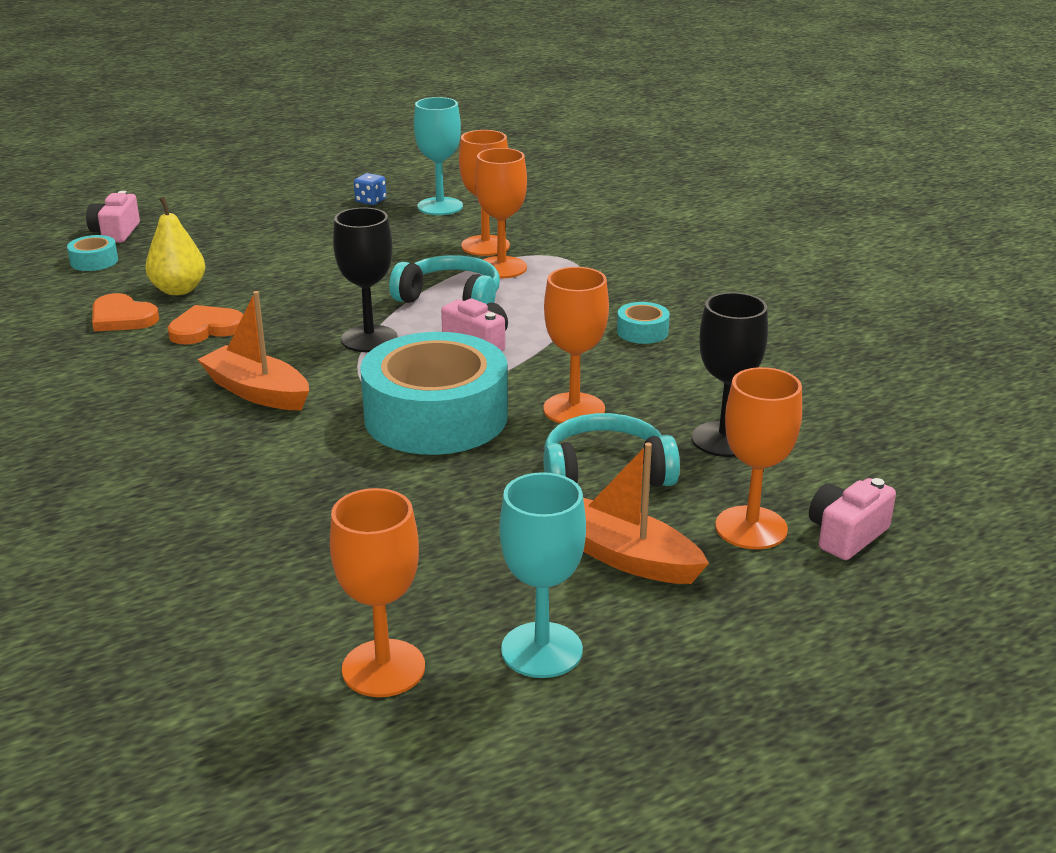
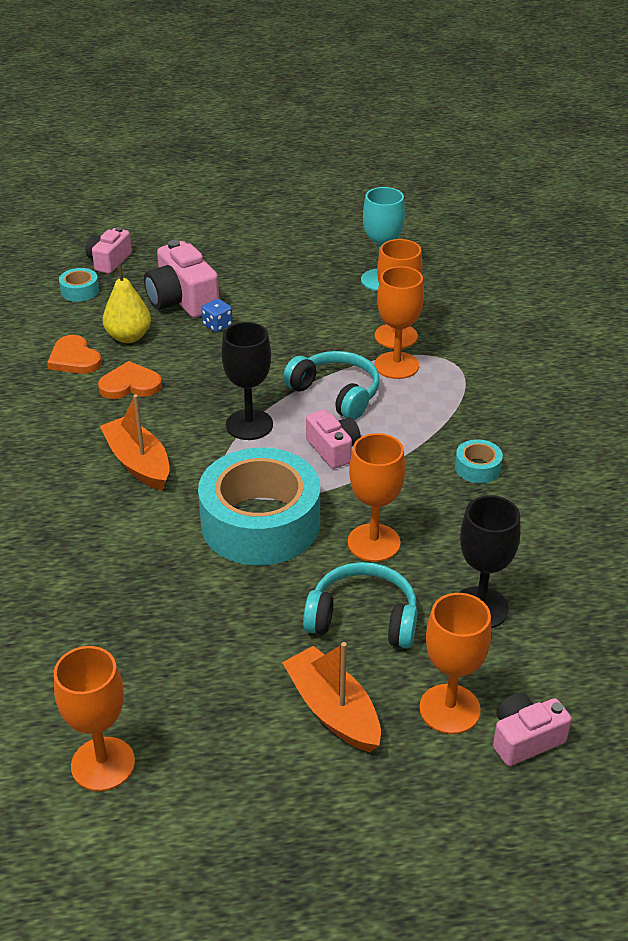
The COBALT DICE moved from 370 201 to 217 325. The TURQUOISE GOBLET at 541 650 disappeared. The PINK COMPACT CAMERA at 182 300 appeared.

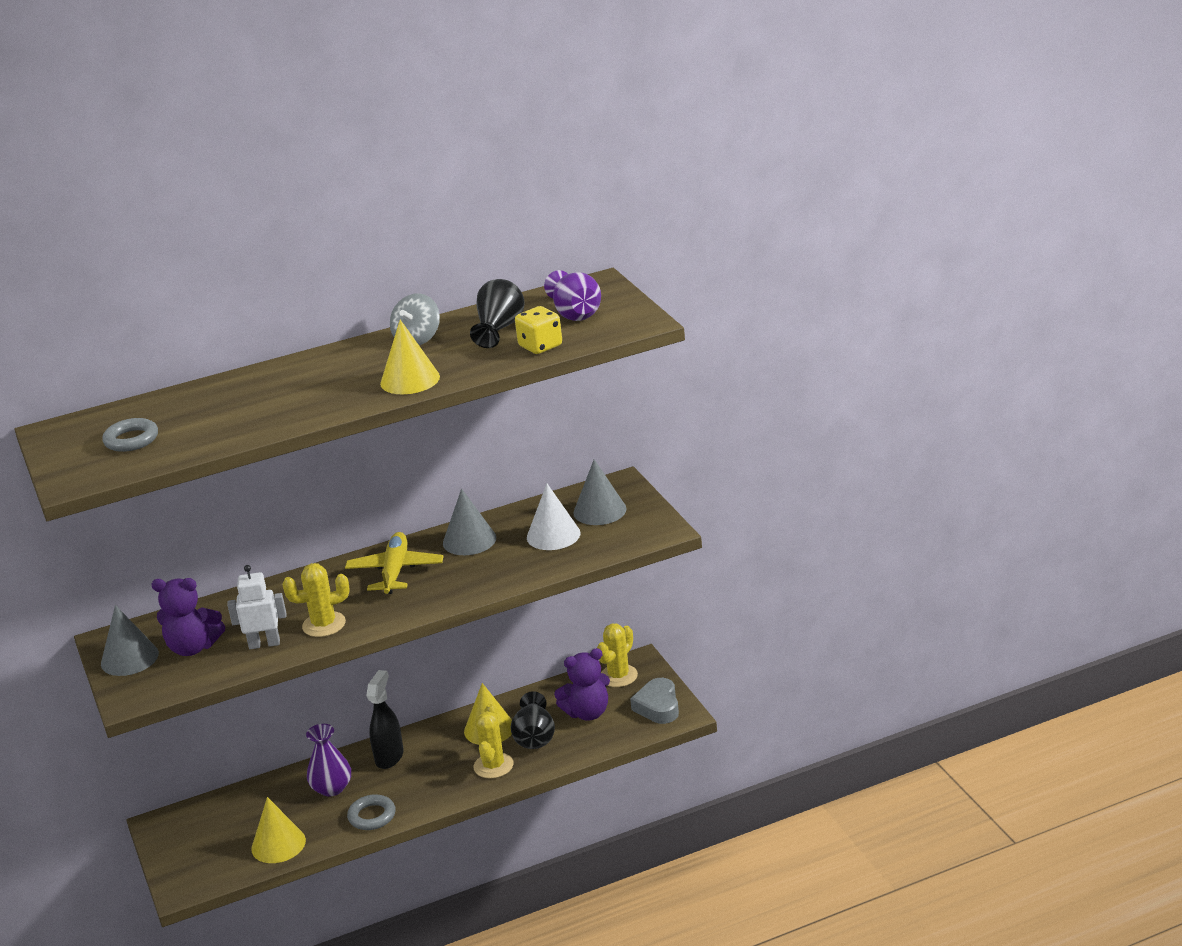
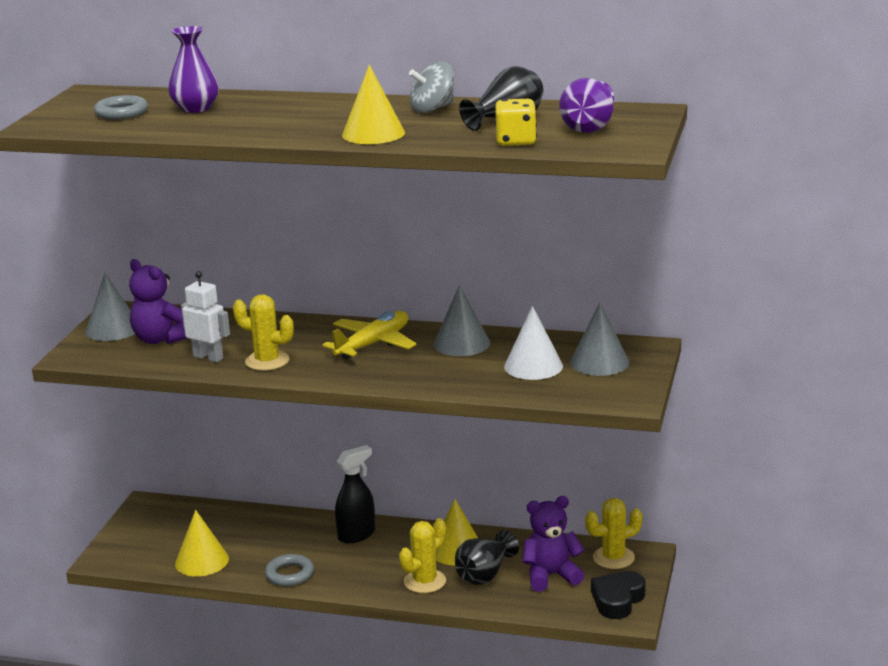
The PURPLE TALL VASE moved from 332 788 to 195 108. The PURPLE TEDDY at 587 713 turned 150 degrees clockwise. The GREY HEART SHAPE at 658 706 became the EBONY HEART SHAPE at 617 600.

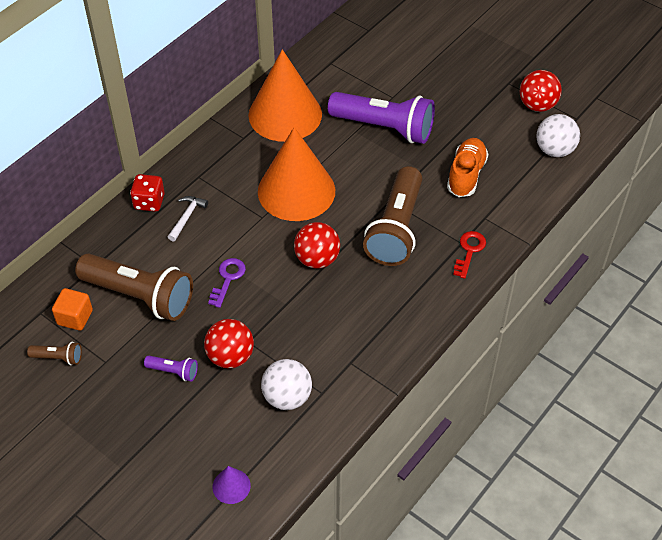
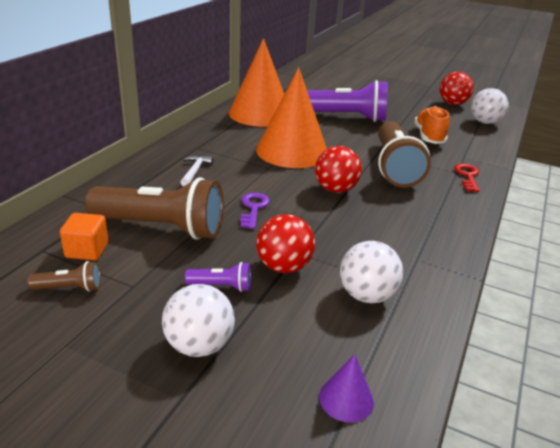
The CRIMSON DICE at 149 202 disappeared. The WHITE SPHERE at 199 345 appeared.

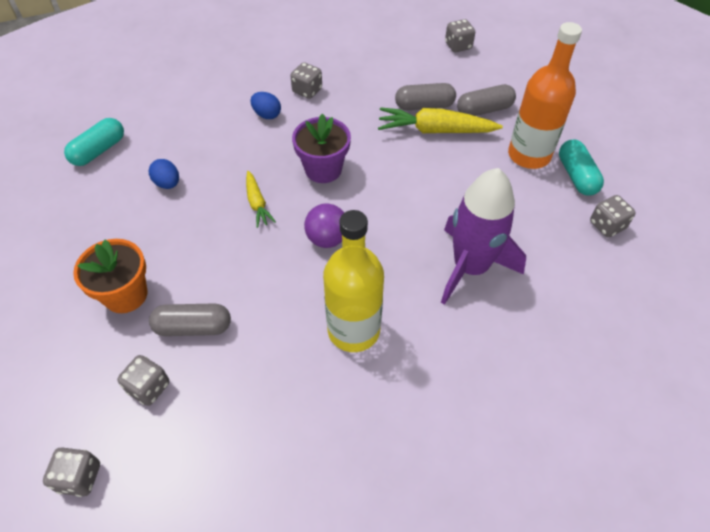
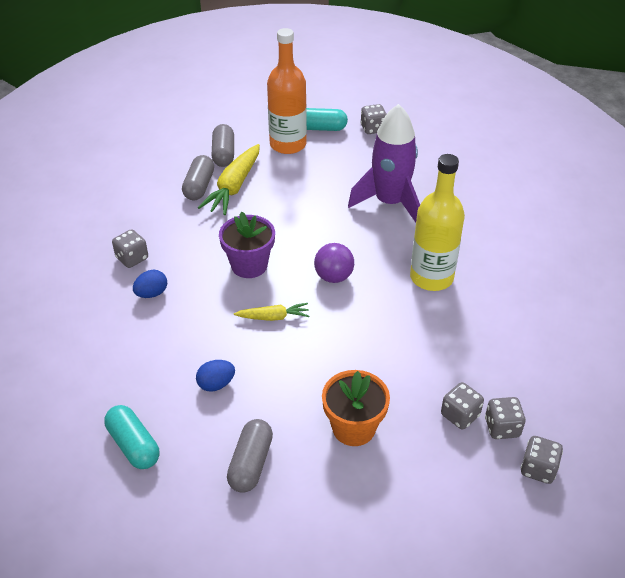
The GREY CAPSULE moved from 193 327 to 250 463. The GREY DICE moved from 458 46 to 502 427.

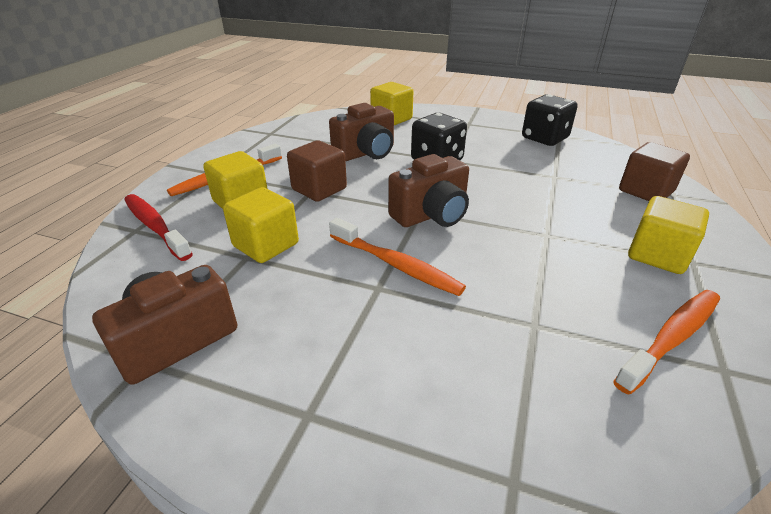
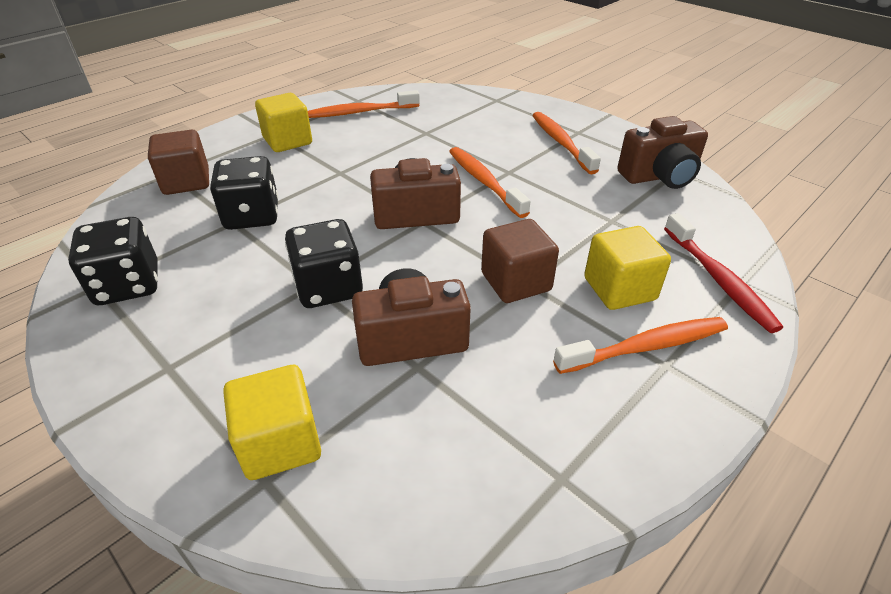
The GOLDEN CUBE at 266 245 disappeared. The EBONY DICE at 252 216 appeared. The BRIGHT ORANGE TOOTH BRUSH at 561 142 appeared.

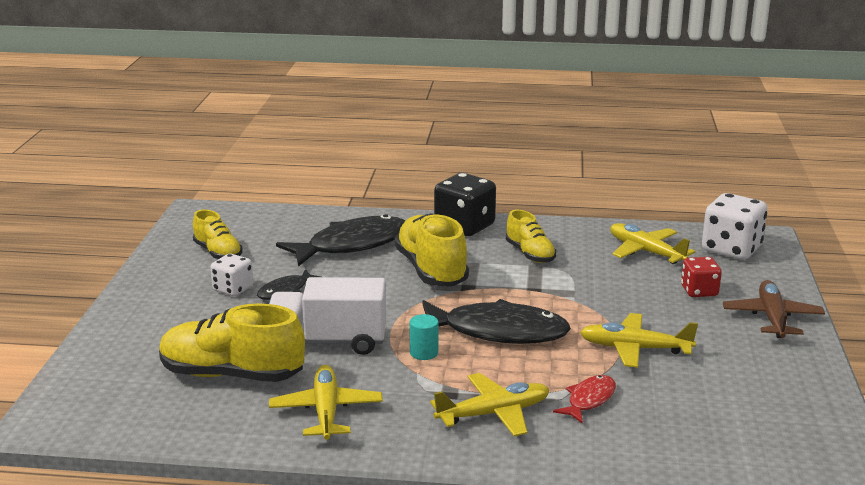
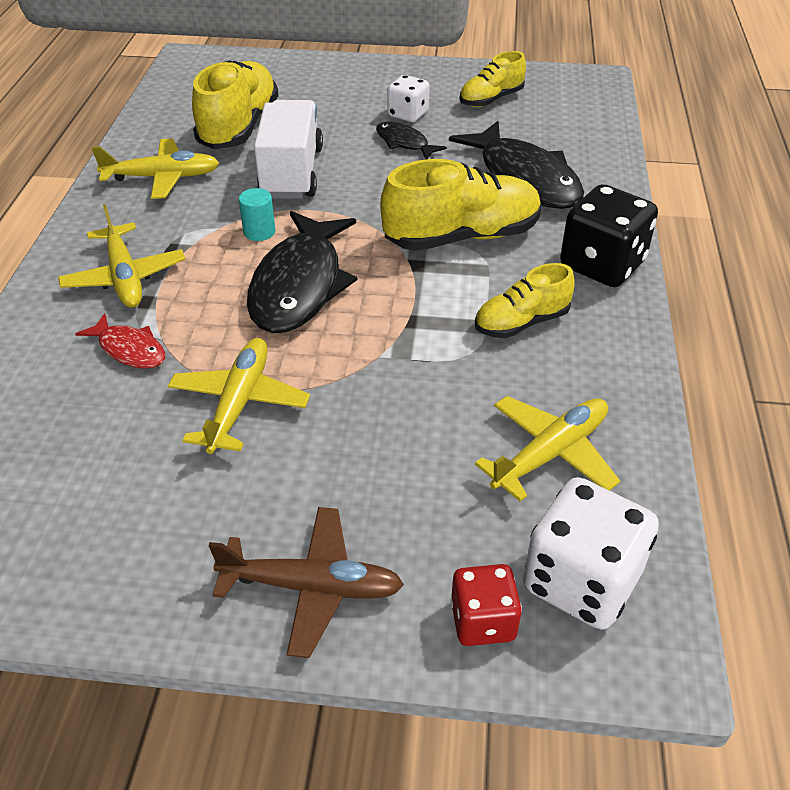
The CRIMSON DICE moved from 699 291 to 483 621.

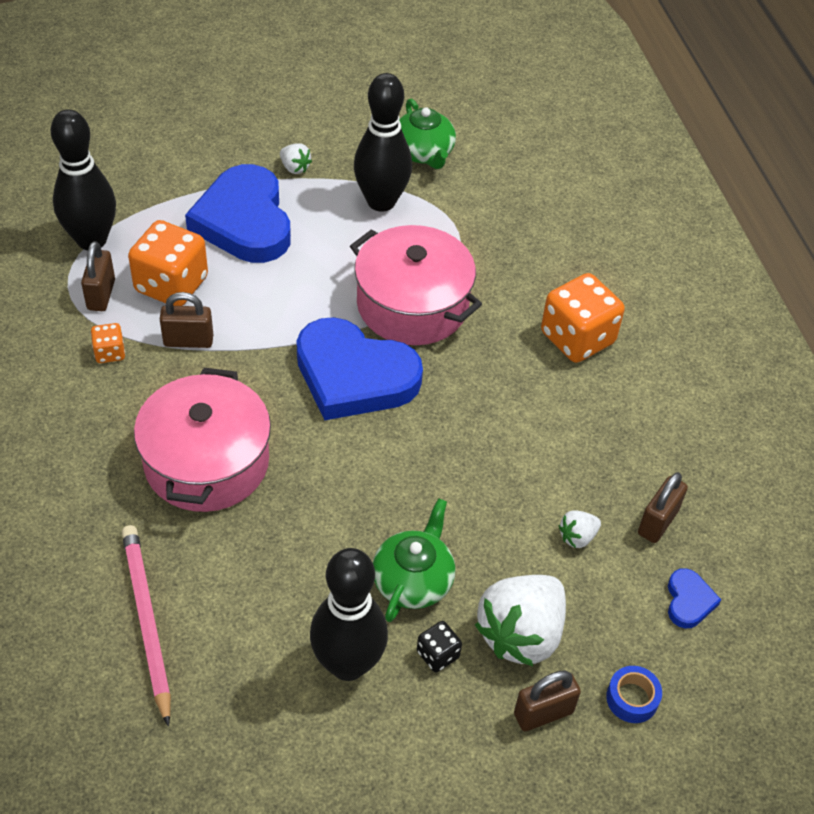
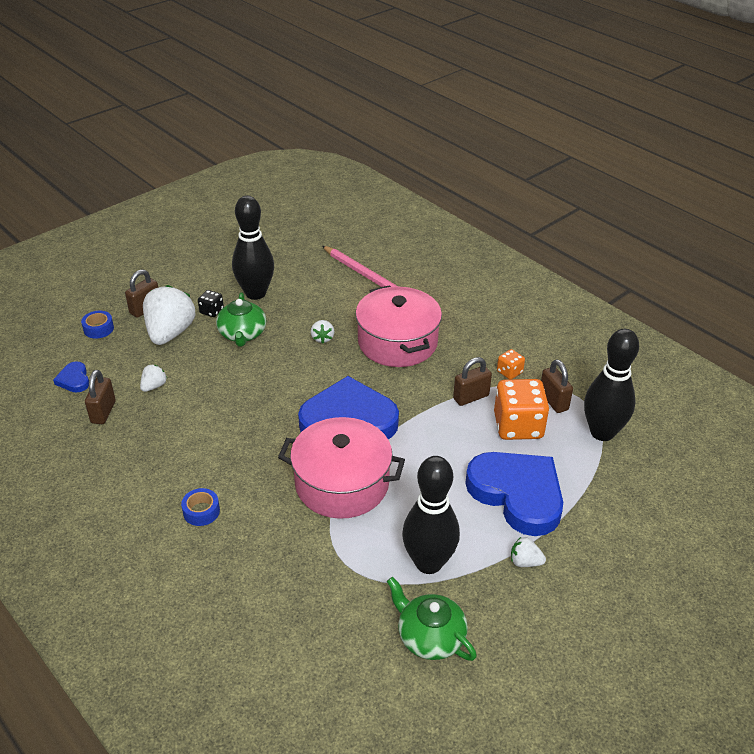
The BRIGHT ORANGE DICE at 577 338 was replaced by the COBALT ROLL OF TAPE at 201 511. The WHITE TOY STRAWBERRY at 322 338 appeared.

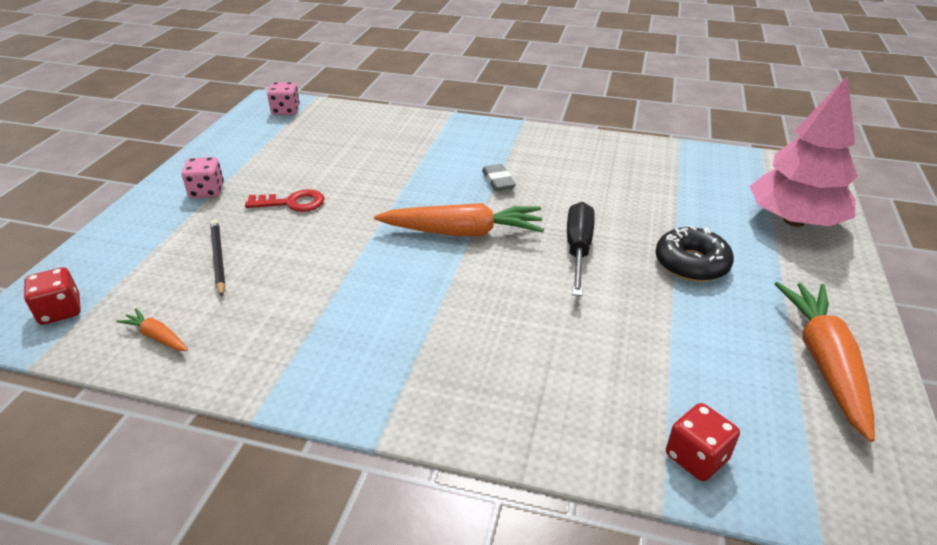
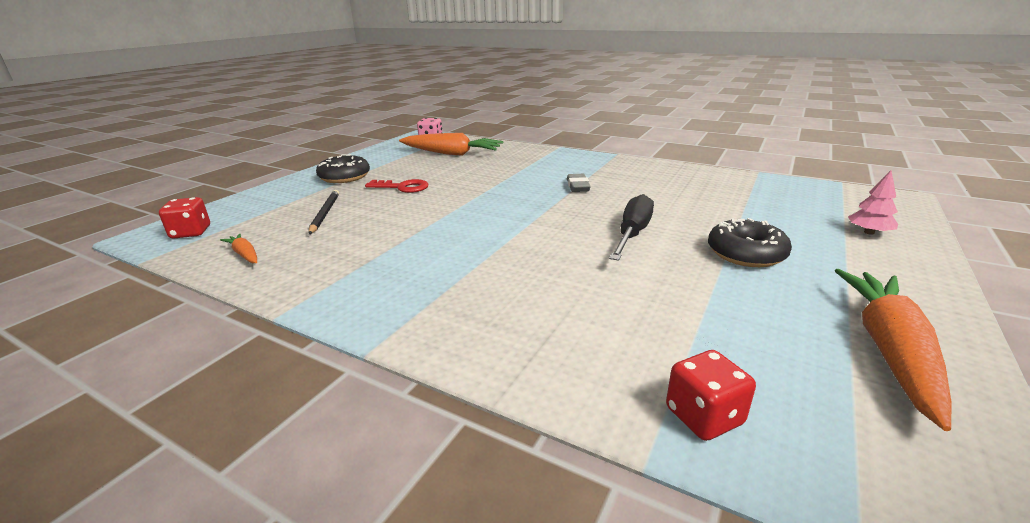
The PINK DICE at 207 191 was replaced by the EBONY DOUGHNUT at 344 177. The BRIGHT ORANGE ROOT VEGETABLE moved from 463 232 to 452 153. The PINK FIR TREE at 793 220 changed to 0.42 times the size.

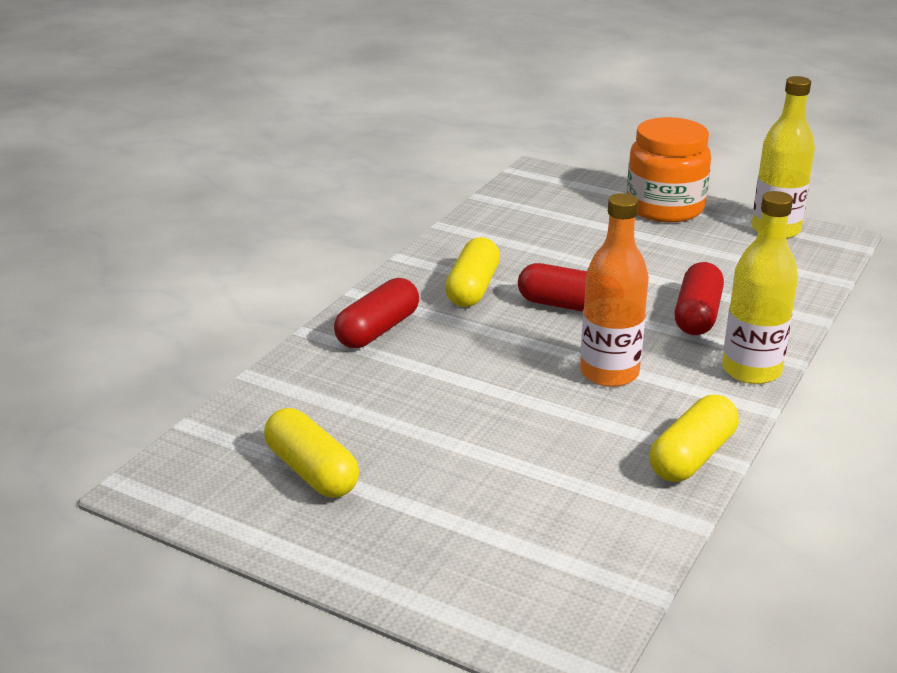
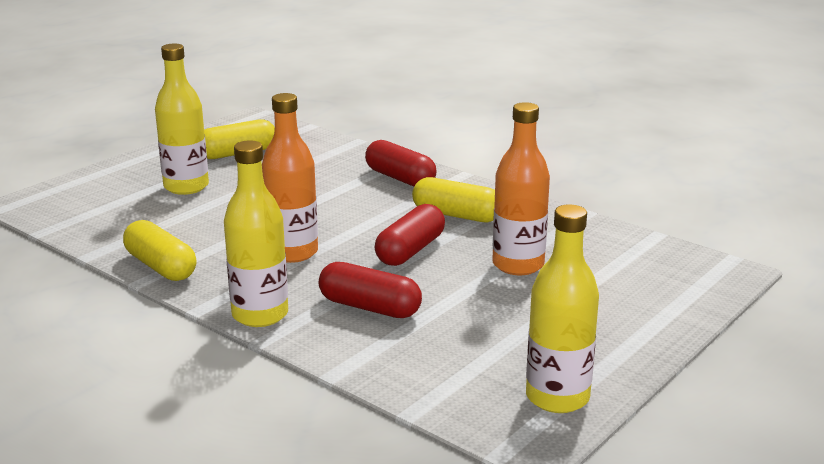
The BRIGHT ORANGE JAR at 665 208 disappeared. The GOLDEN BOTTLE at 186 187 appeared. The BRIGHT ORANGE BOTTLE at 518 265 appeared.

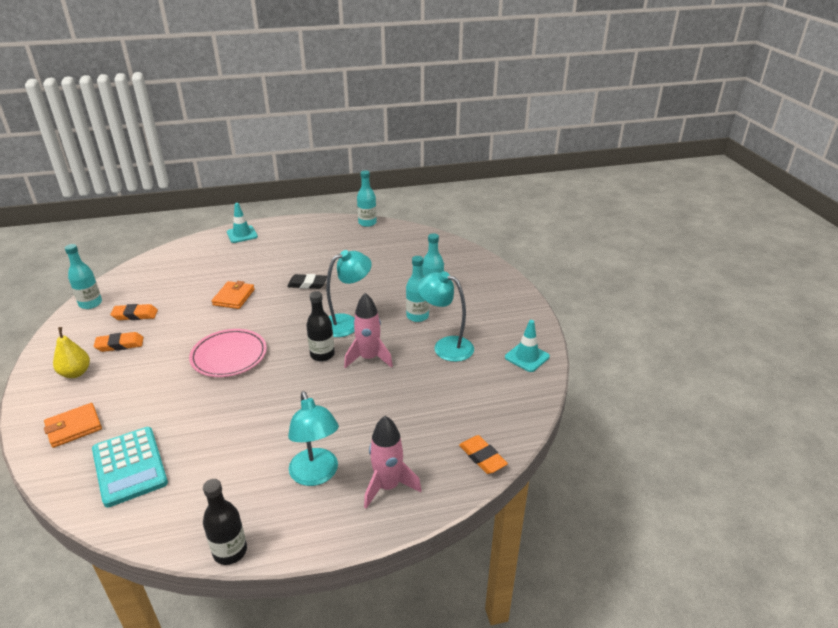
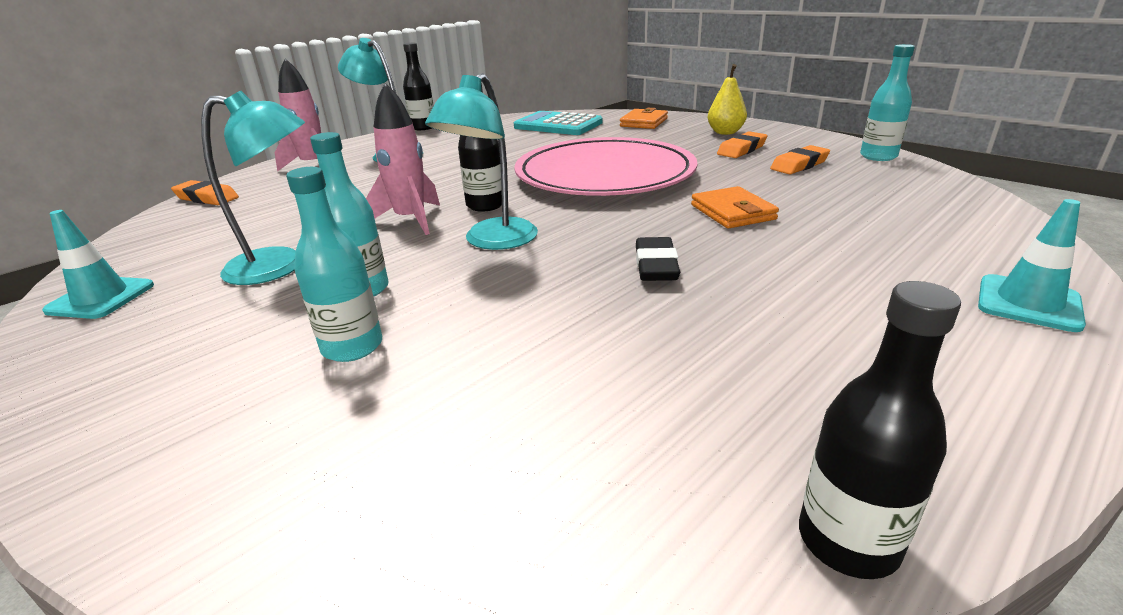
The PINK PLATE at 229 356 changed to 1.68 times the size. The EBONY PENCIL ERASER at 307 284 turned 60 degrees counterclockwise. The TURQUOISE BOTTLE at 367 223 became the EBONY BOTTLE at 848 541.

